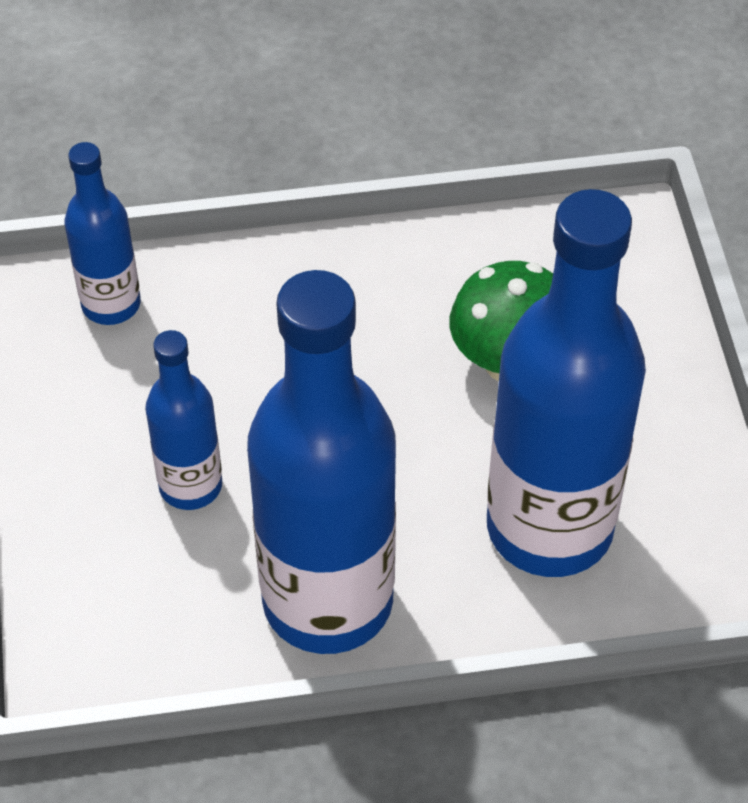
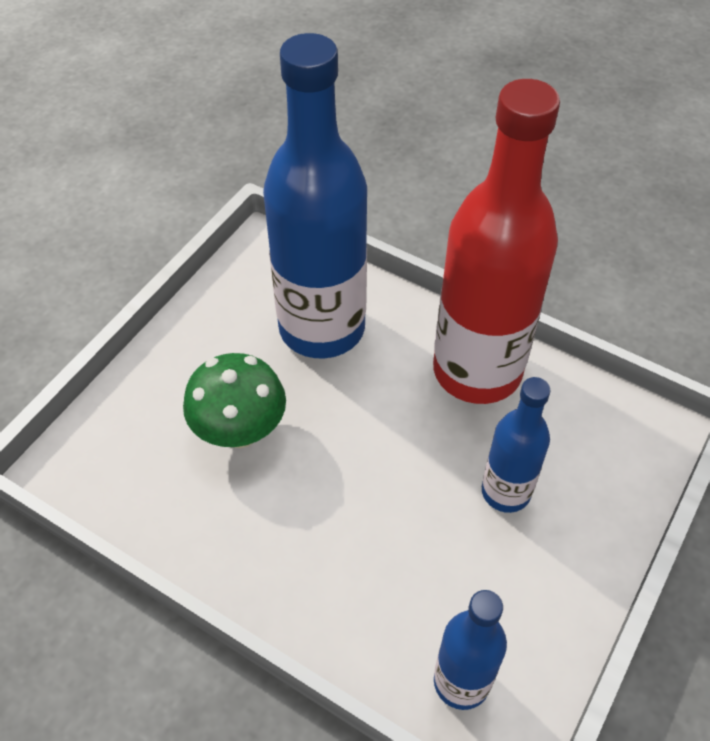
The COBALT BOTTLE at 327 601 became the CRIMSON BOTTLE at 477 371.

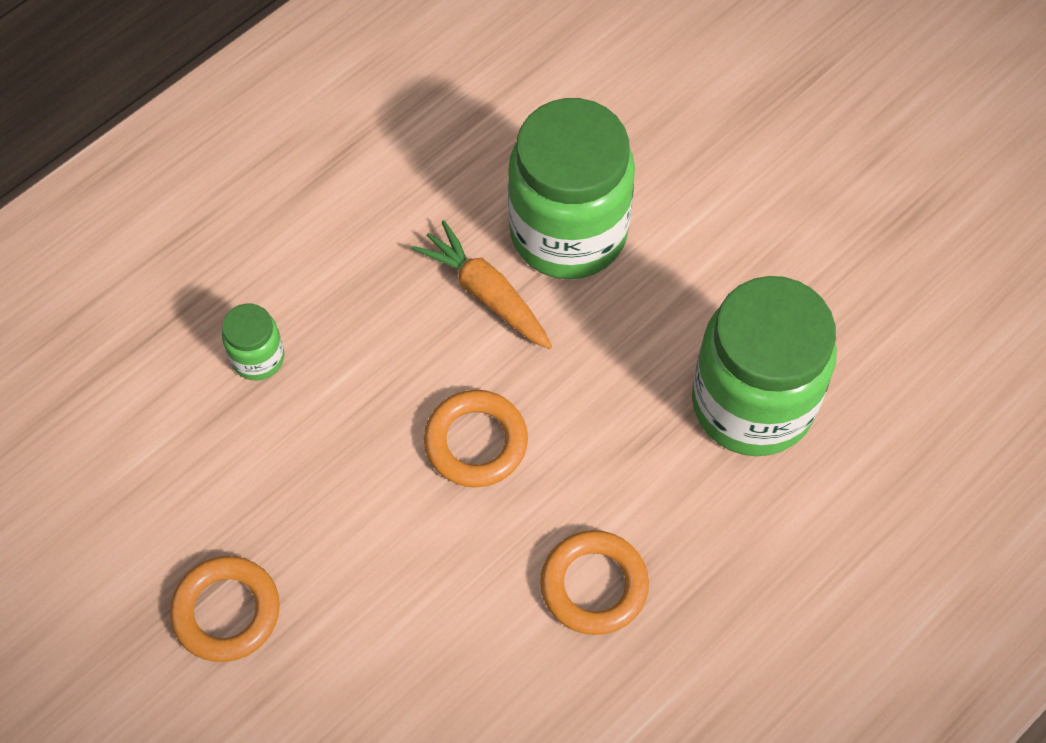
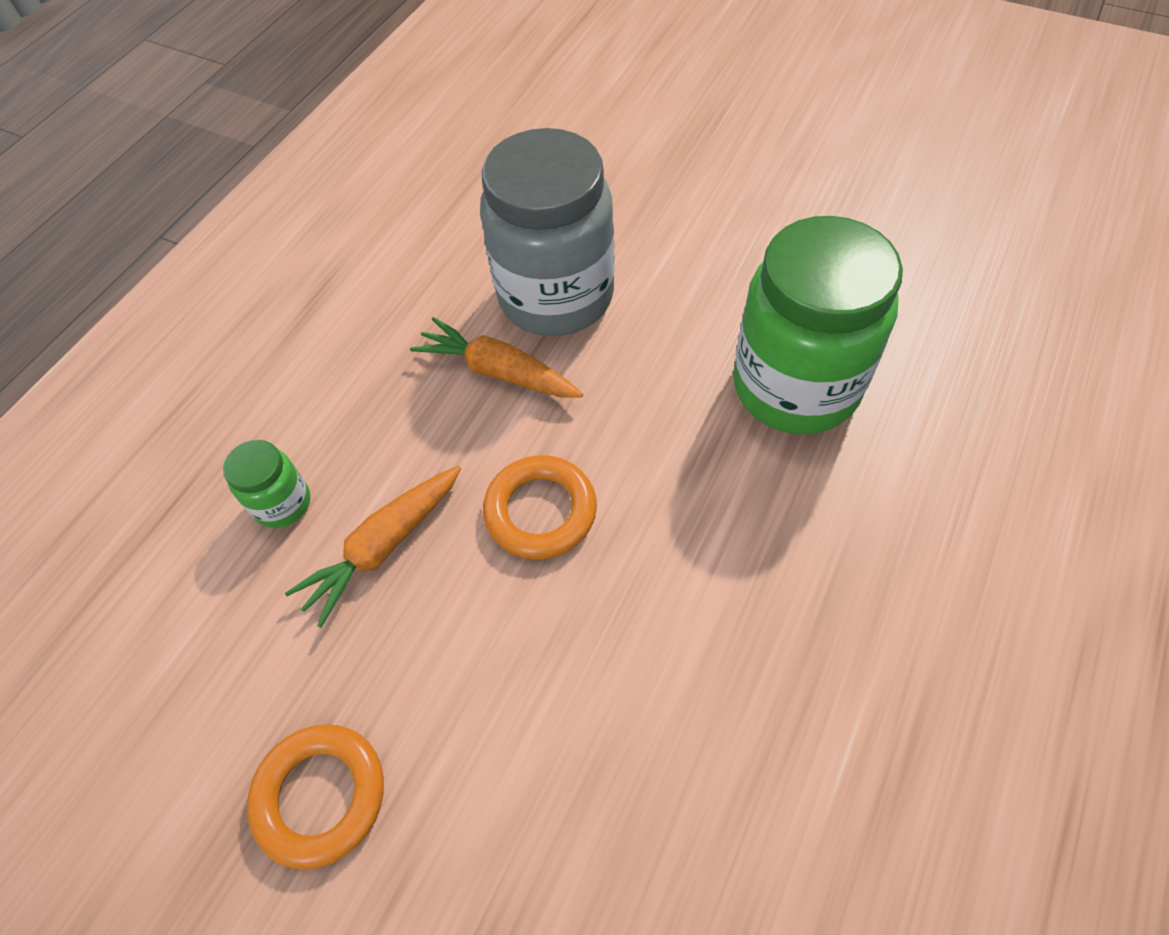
The EMERALD JAR at 568 232 became the GREY JAR at 556 296. The BRIGHT ORANGE HOOP at 594 585 disappeared. The BRIGHT ORANGE ROOT VEGETABLE at 383 547 appeared.

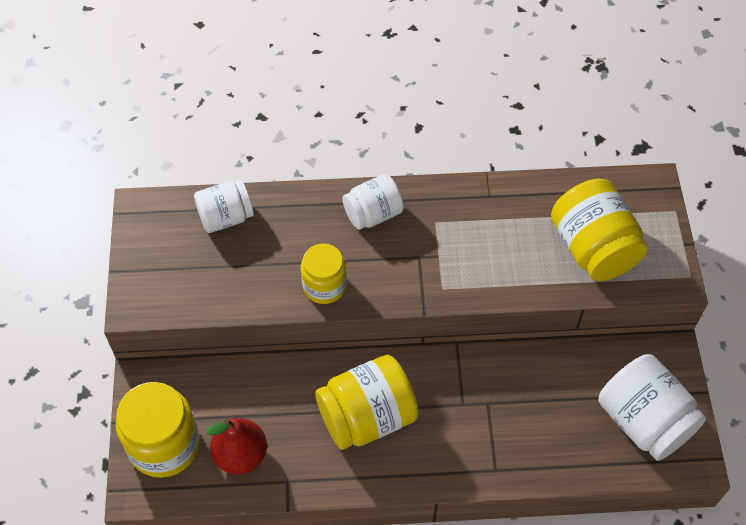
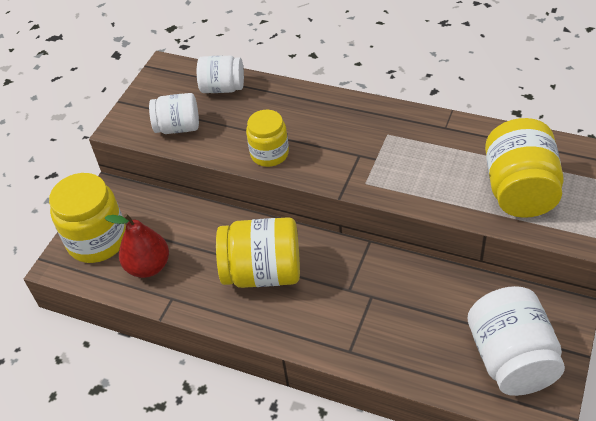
The WHITE JAR moved from 373 214 to 178 127.

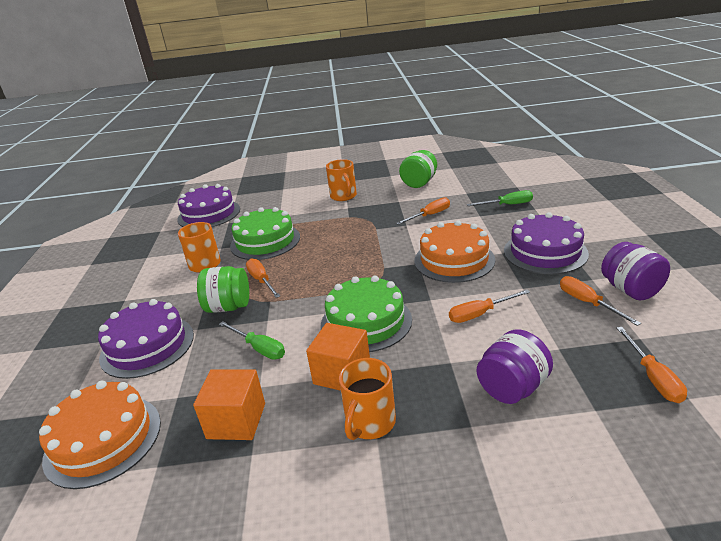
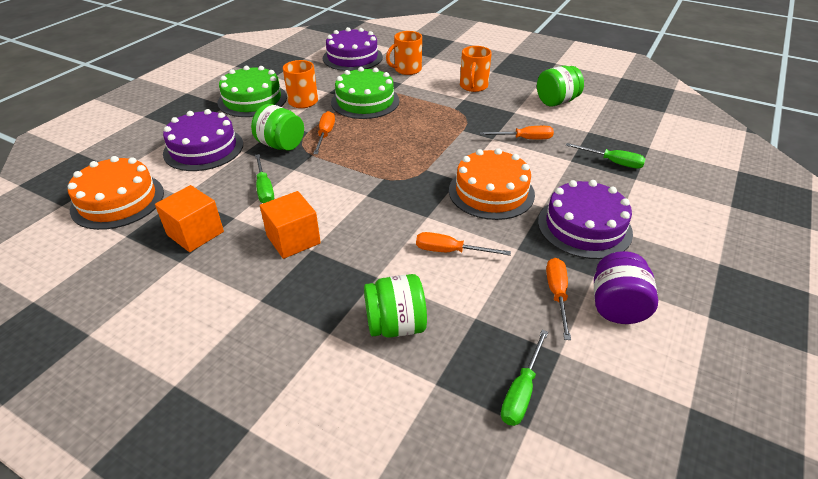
The EMERALD LAYER CAKE moved from 366 322 to 252 100. The BRIGHT ORANGE COFFEE MUG moved from 370 423 to 407 69. The PURPLE JAR at 512 388 became the EMERALD JAR at 395 325. The BRIGHT ORANGE FLAT SCREWDRIVER at 653 377 became the EMERALD FLAT SCREWDRIVER at 521 391.

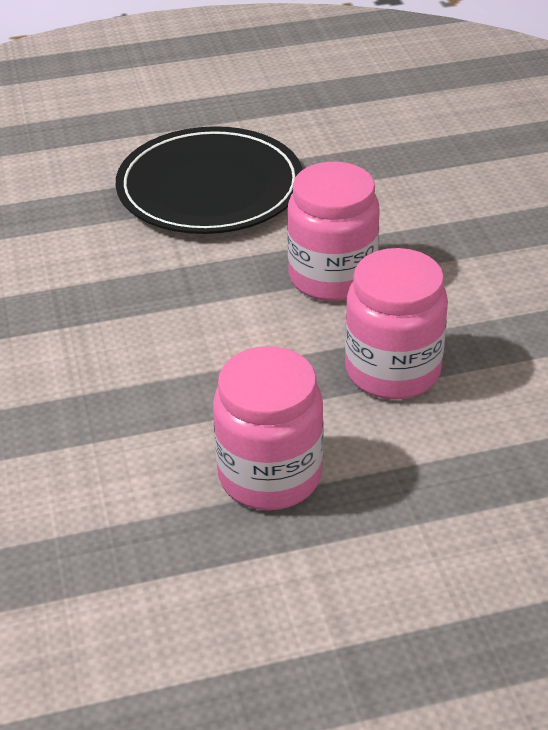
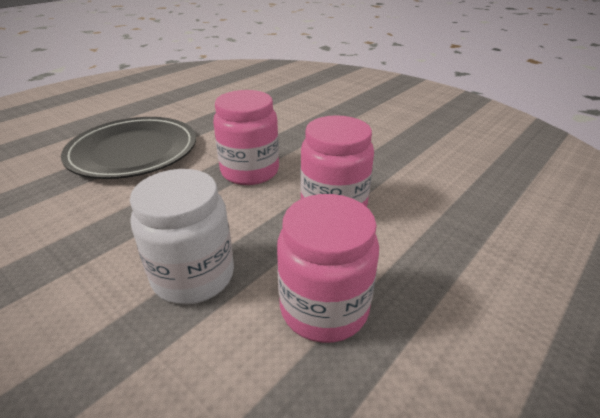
The WHITE JAR at 193 276 appeared.

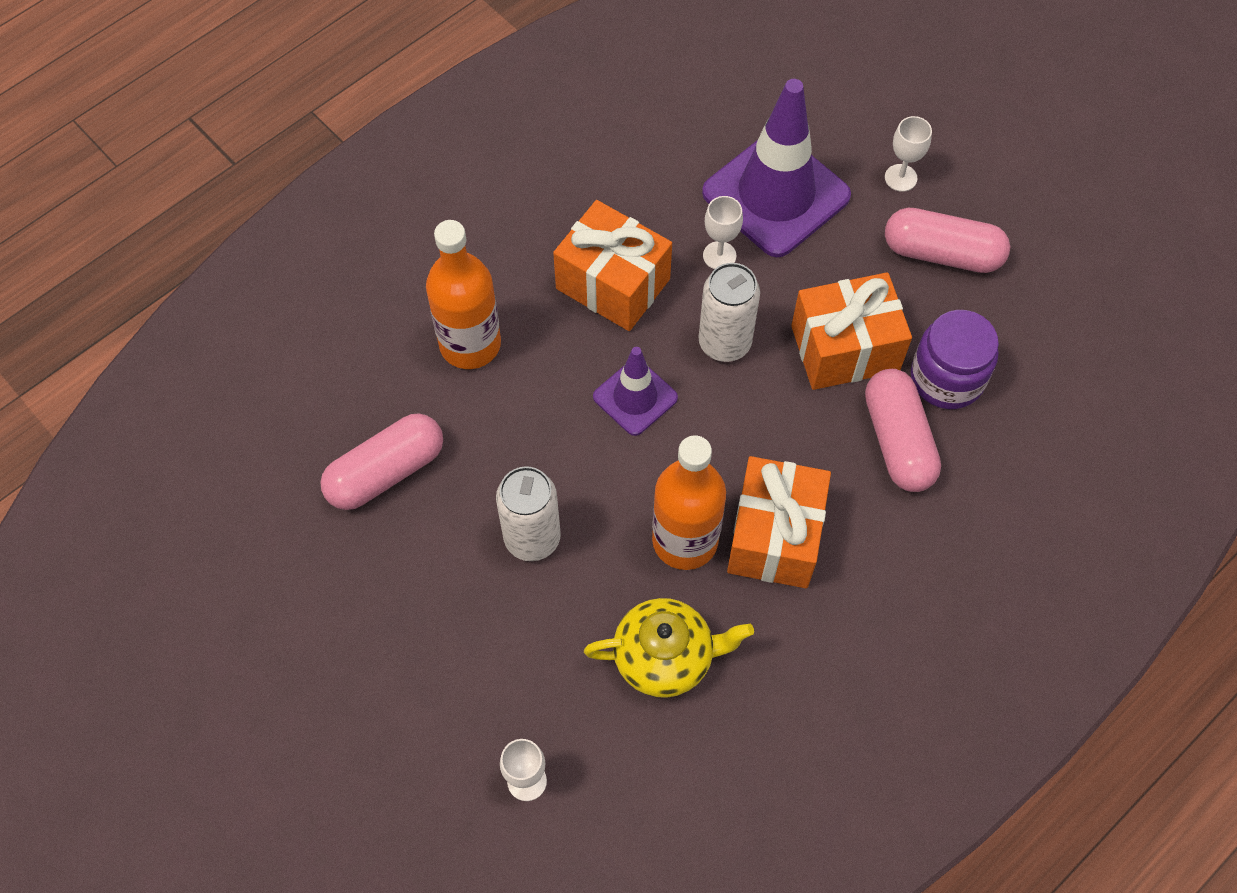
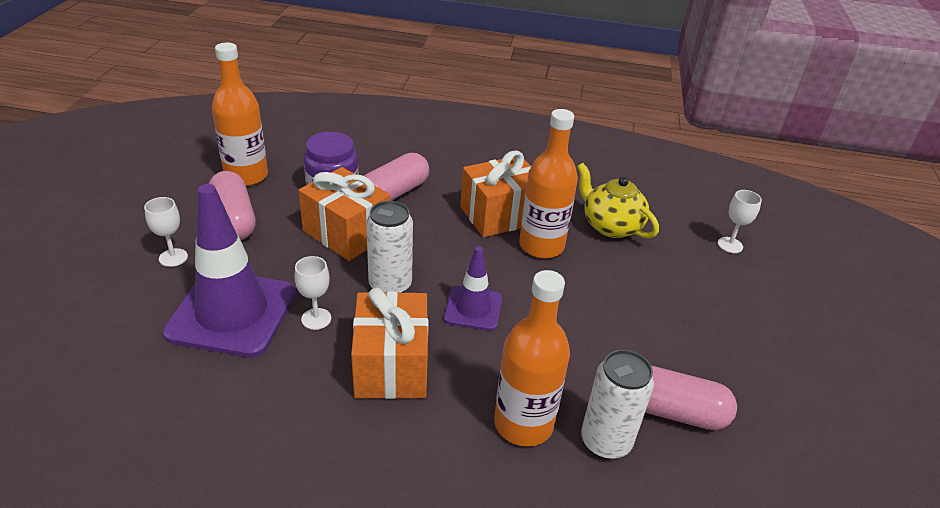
The WHITE CAN moved from 532 538 to 605 441. The BRIGHT ORANGE BOTTLE at 246 176 appeared.

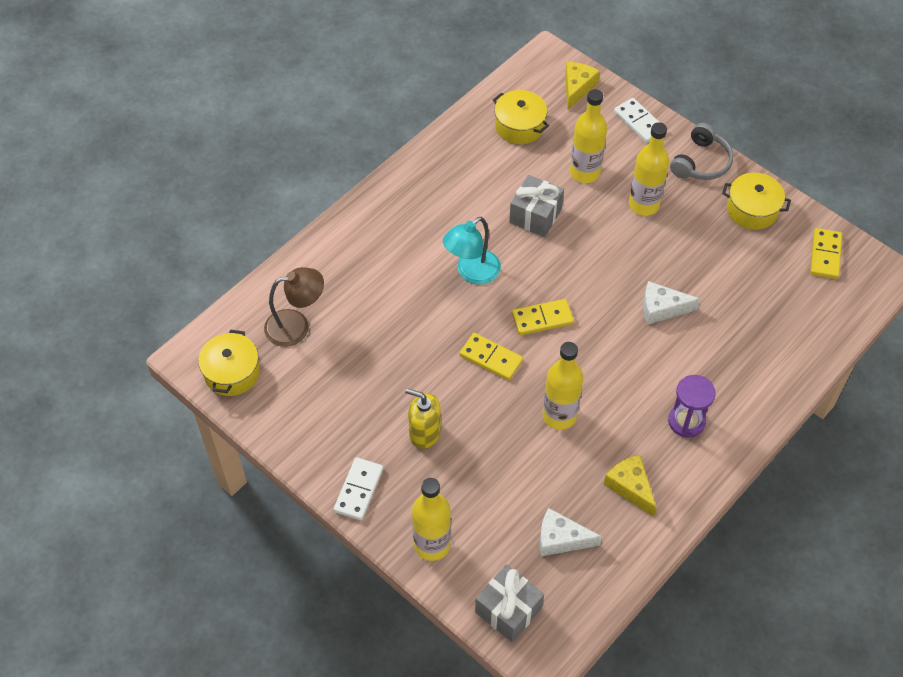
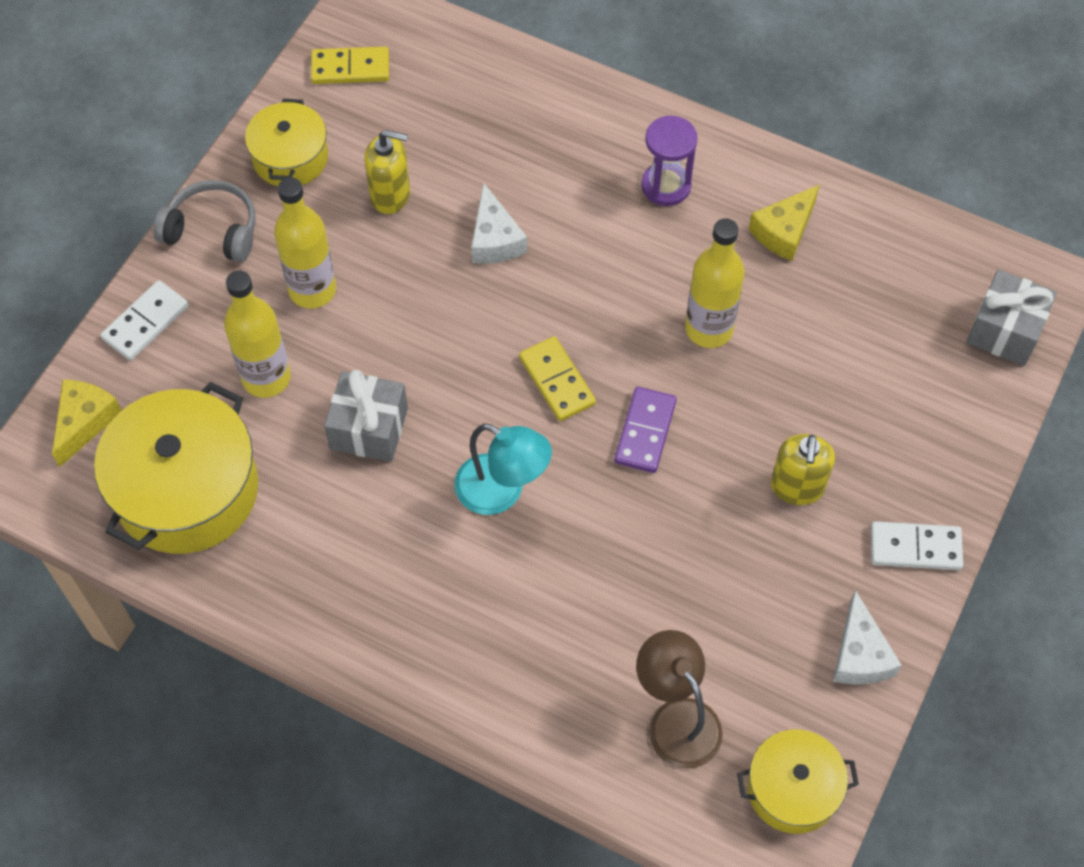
The GOLDEN BOTTLE at 432 545 disappeared. The GOLDEN DOMINO at 491 358 became the PURPLE DOMINO at 645 432. The GOLDEN STOCKPOT at 519 126 changed to 1.72 times the size. The WHITE CHEESE WEDGE moved from 561 539 to 859 654. The GOLDEN CHEESE WEDGE at 577 88 turned 105 degrees clockwise. The GOLDEN SOAP DISPENSER at 390 195 appeared.

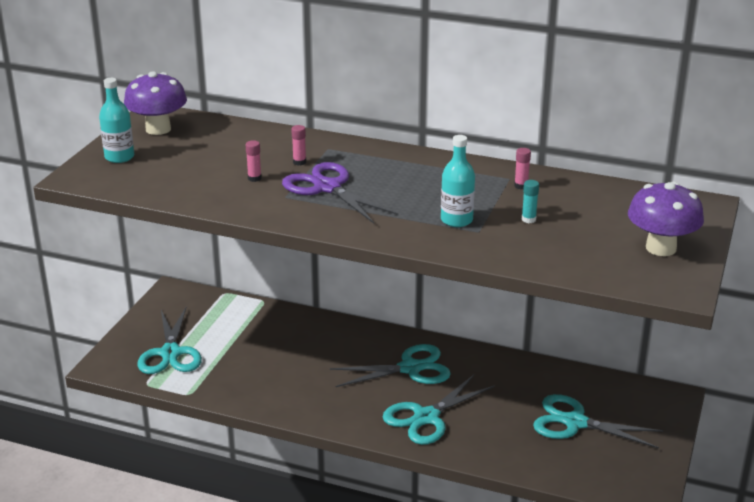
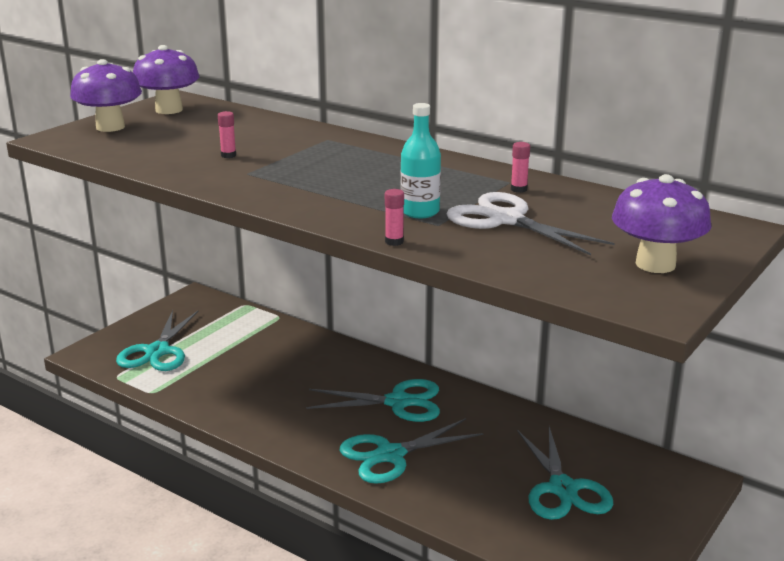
The TURQUOISE BOTTLE at 119 157 was replaced by the PURPLE FUNGUS at 110 127. The PURPLE SCISSORS at 327 188 disappeared. The PINK STICK OF GLUE moved from 299 162 to 394 242. The TURQUOISE STICK OF GLUE at 528 219 was replaced by the WHITE SCISSORS at 506 220. The TURQUOISE SCISSORS at 575 422 turned 135 degrees counterclockwise.

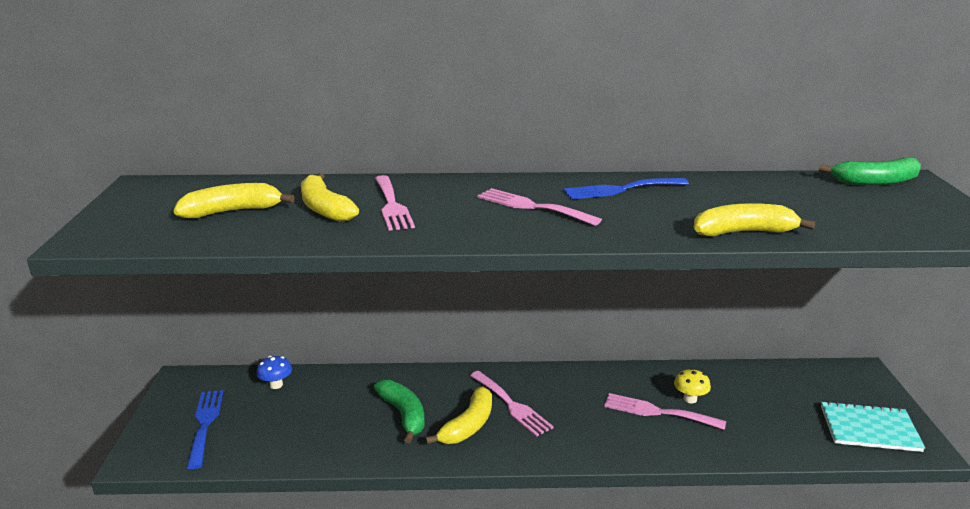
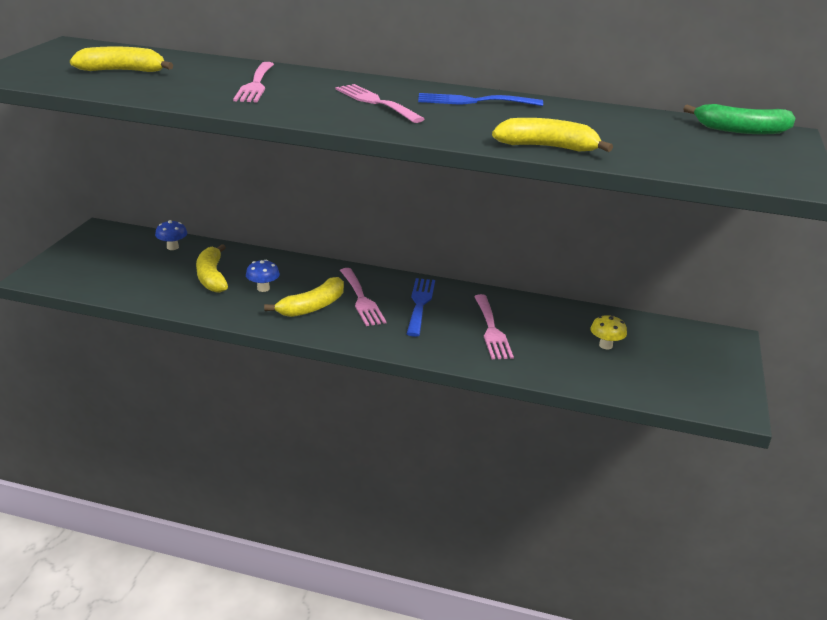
The COBALT DINNER FORK moved from 205 424 to 420 304. The GOLDEN TOY BANANA moved from 324 209 to 212 277. The EMERALD TOY BANANA at 403 415 was replaced by the COBALT FUNGUS at 263 288. The PINK DINNER FORK at 657 412 turned 135 degrees counterclockwise. The GOLDEN FUNGUS moved from 690 399 to 605 345. The TURQUOISE EXERCISE BOOK at 869 429 disappeared.

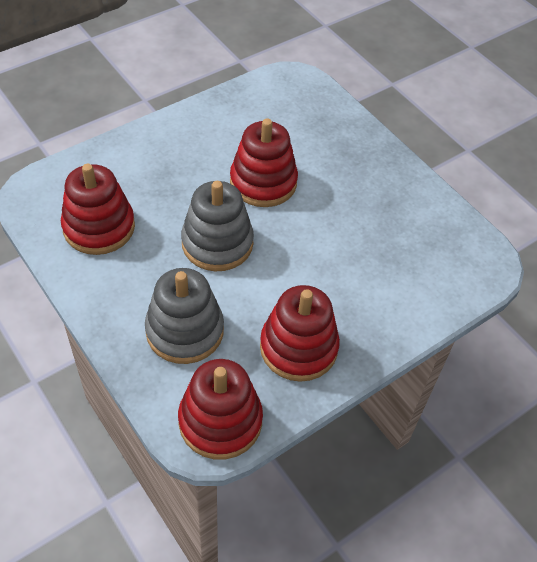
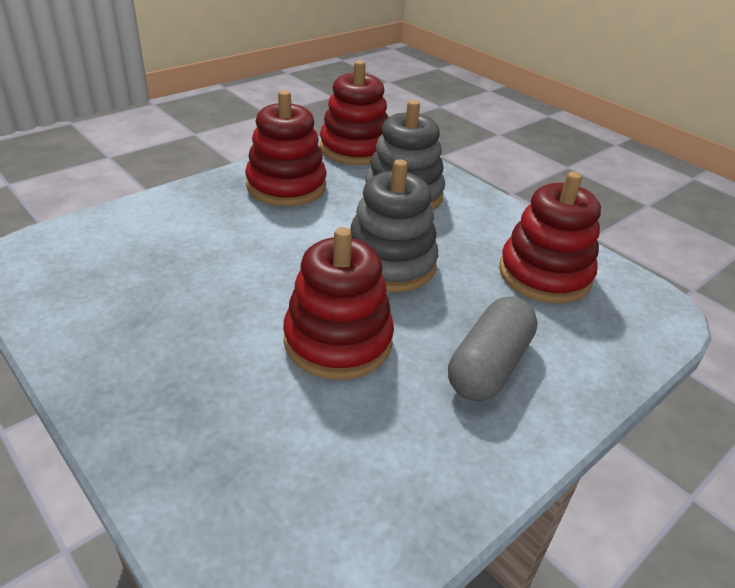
The GREY CAPSULE at 489 366 appeared.

